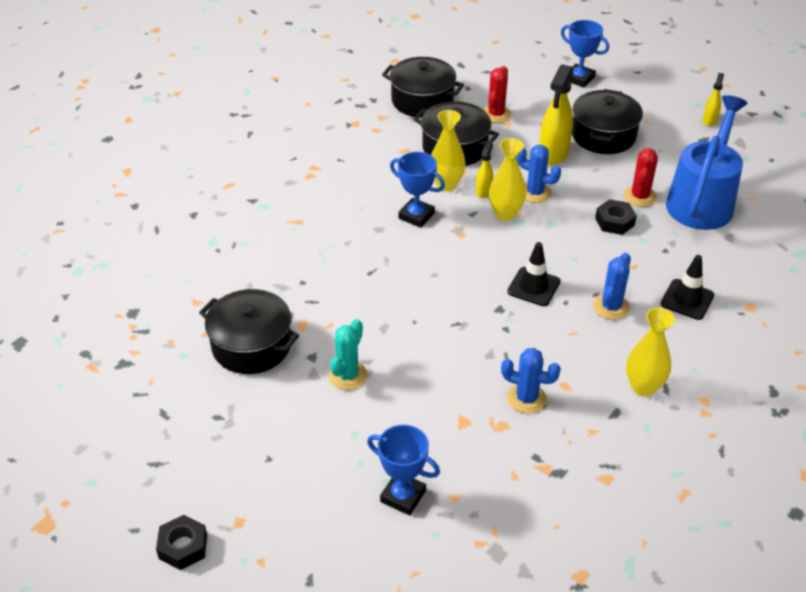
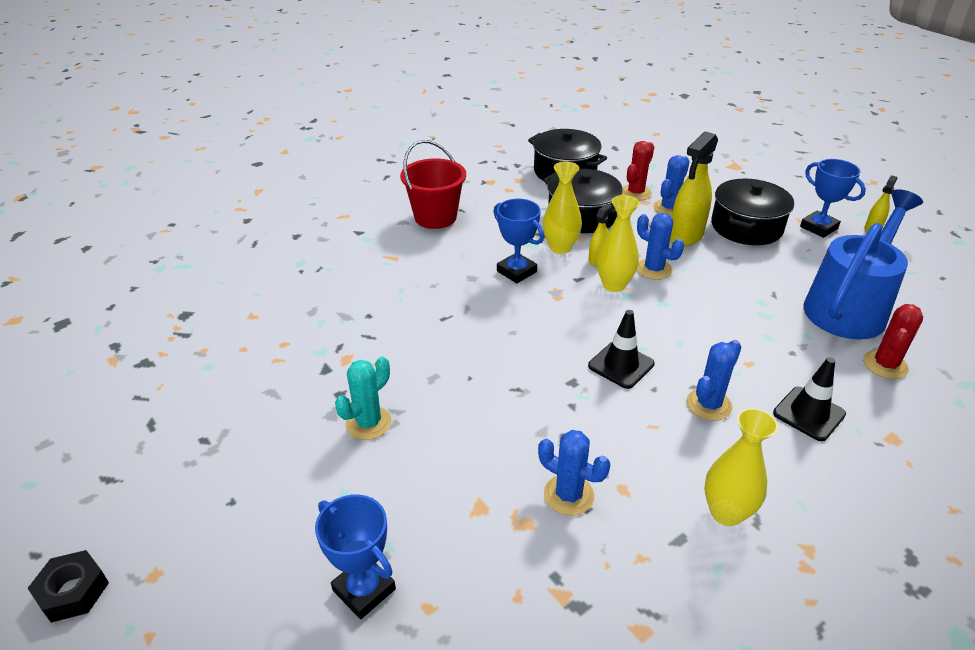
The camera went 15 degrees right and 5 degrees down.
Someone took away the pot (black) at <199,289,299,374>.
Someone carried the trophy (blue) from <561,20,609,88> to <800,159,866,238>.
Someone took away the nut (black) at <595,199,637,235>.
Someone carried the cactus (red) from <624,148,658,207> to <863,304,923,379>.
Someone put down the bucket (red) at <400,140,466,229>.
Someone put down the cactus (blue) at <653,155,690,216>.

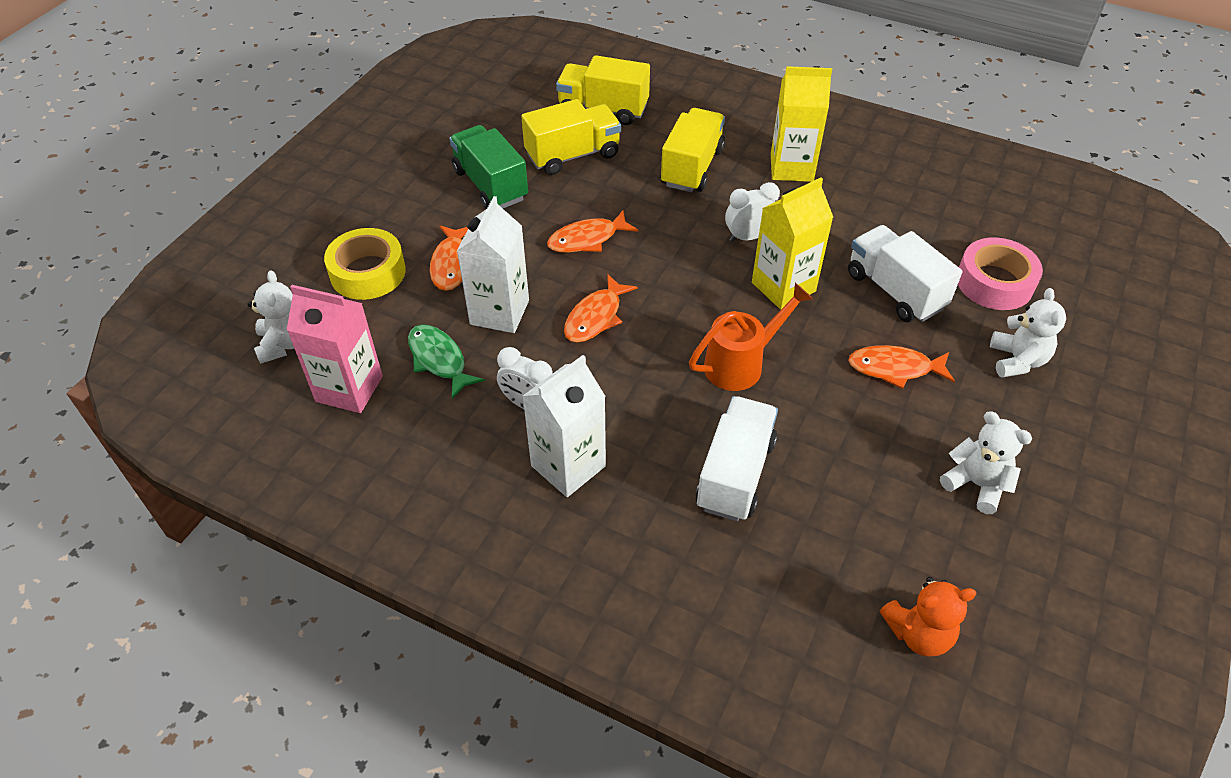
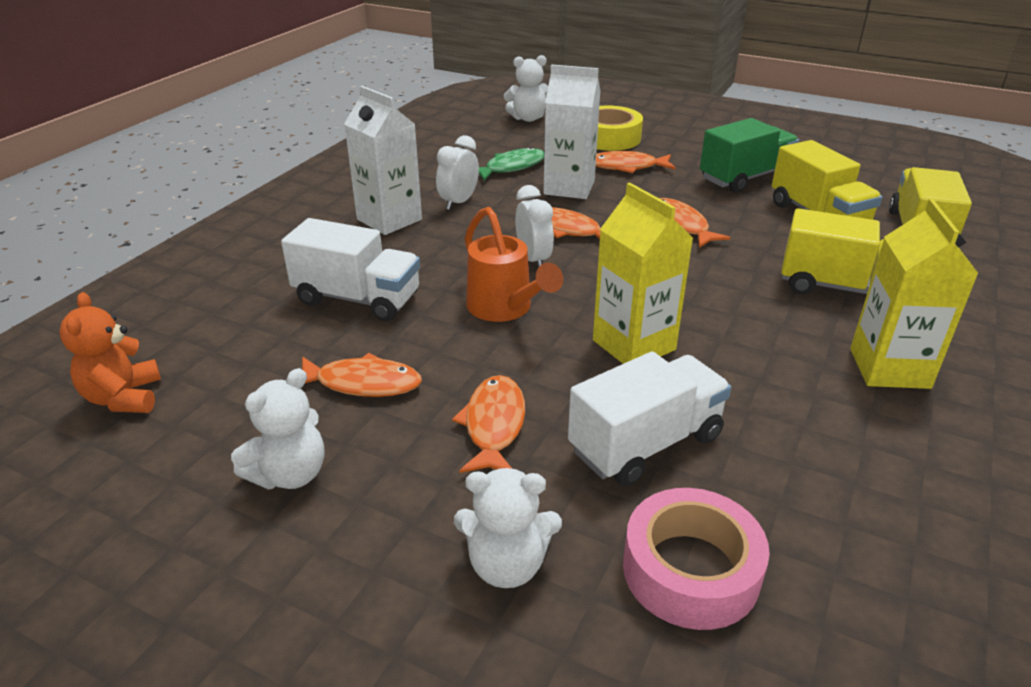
The camera went 90 degrees right and 15 degrees down.
Someone took away the carton (pink) at <287,285,383,413>.
Someone carried the clock (white) from <725,182,780,242> to <515,185,554,267>.
Someone put down the fish (orange) at <302,353,422,397>.

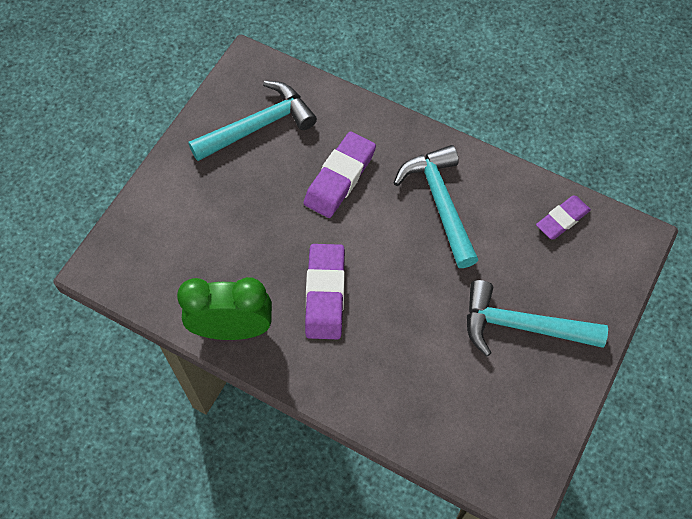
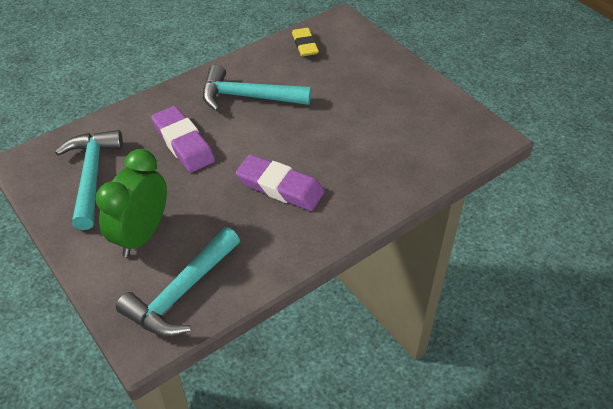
The camera went 65 degrees left and 15 degrees down.
Someone carried the clock (green) from <177,277,272,340> to <96,149,167,257>.
Someone carried the hammer (turquoise) from <467,280,608,356> to <116,227,240,336>.
Someone repainted the eraser (purple) at <536,195,591,239>, which became the eraser (yellow) at <292,28,319,56>.

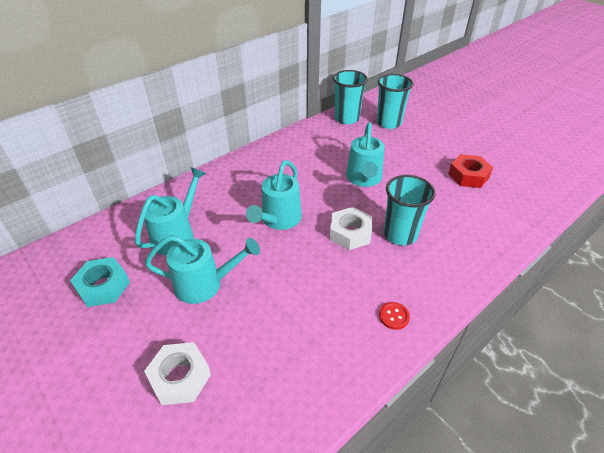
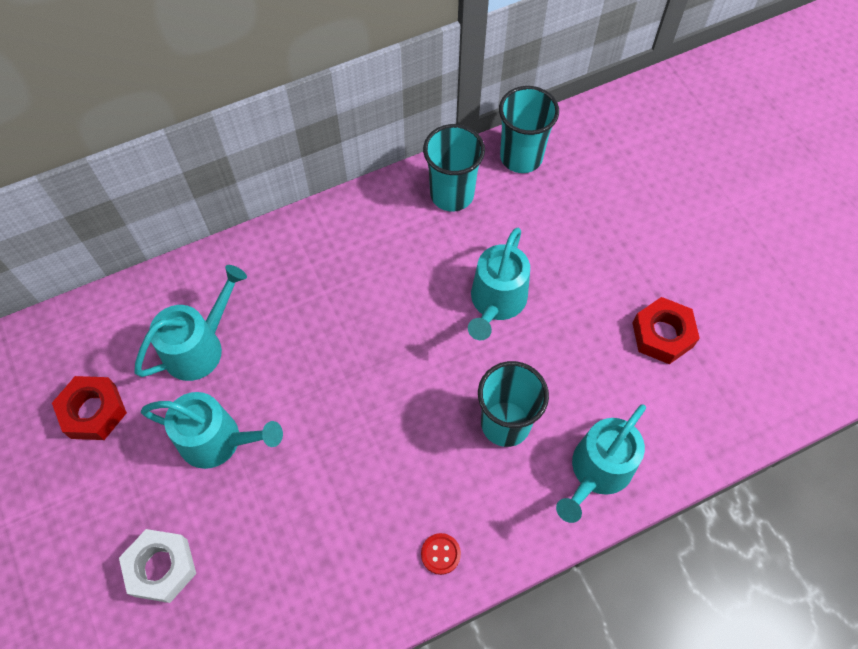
The camera went 15 degrees right and 20 degrees up.
Someone repainted the nut (turquoise) at <70,257,130,307>, which became the nut (red) at <52,376,127,440>.
Someone carried the watering can (turquoise) from <246,160,302,230> to <556,404,646,523>.
Someone took away the nut (white) at <330,207,372,250>.
Someone carried the cup (turquoise) from <376,74,413,129> to <423,124,485,211>.

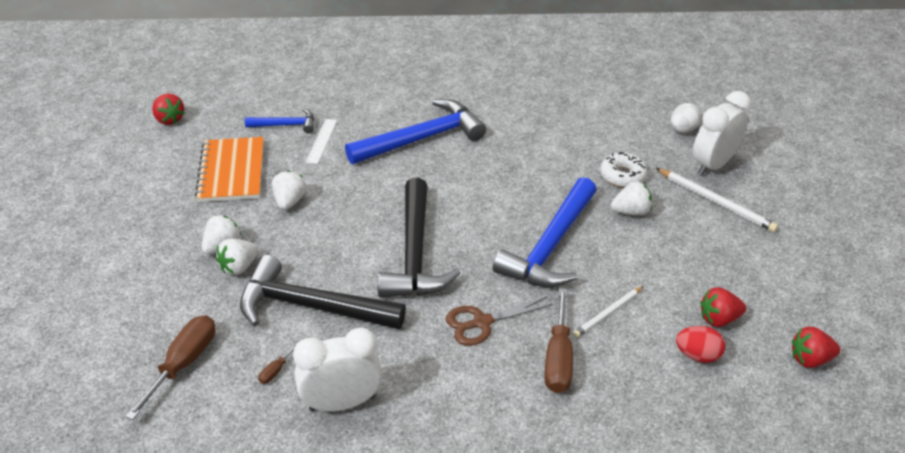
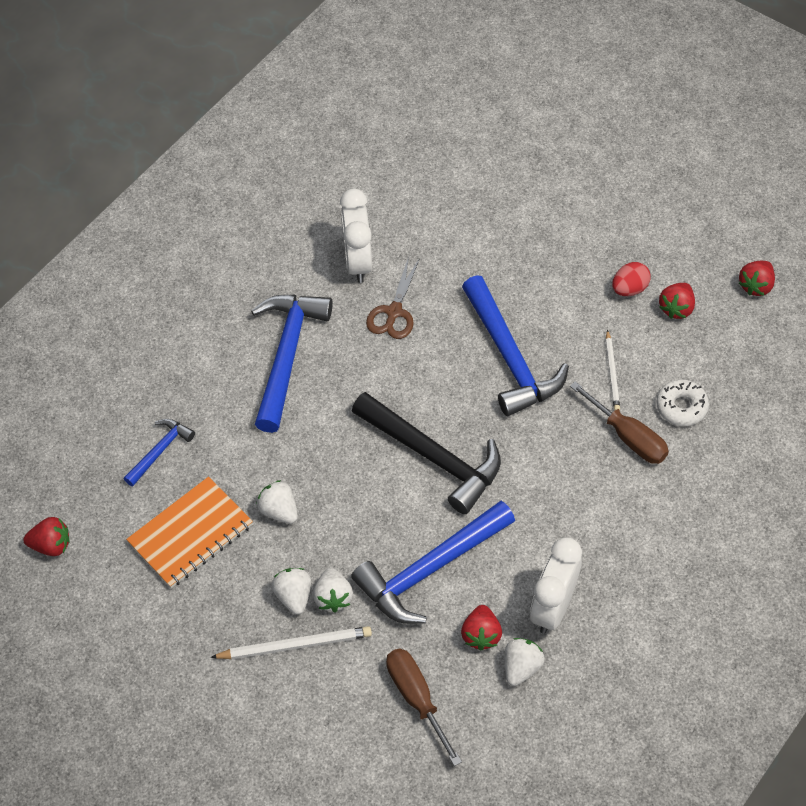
The camera went 50 degrees left and 15 degrees up.
Someone rotated the notebook (orange) at <195,137,264,202> by 75 degrees counterclockwise.
Someone repainted the hammer (black) at <240,255,406,329>, which became the hammer (blue) at <351,501,515,624>.
Someone swapped the screwdriver (brown) at <258,344,297,384> for the strawberry (red) at <461,605,502,651>.
Someone took away the ruler (white) at <306,119,337,164>.
Someone carried the scissors (brown) from <446,296,553,346> to <366,257,420,339>.
Someone carried the donut (white) from <600,152,647,187> to <656,380,709,426>.
Someone carried the strawberry (white) from <611,181,652,215> to <504,638,545,686>.
Someone carried the pencil (white) from <656,168,778,232> to <210,626,372,659>.
Someone took away the egg (white) at <671,103,701,133>.
Someone carried the egg (red) from <676,326,725,363> to <612,262,650,296>.
Someone carried the clock (white) from <693,91,751,176> to <340,189,372,283>.

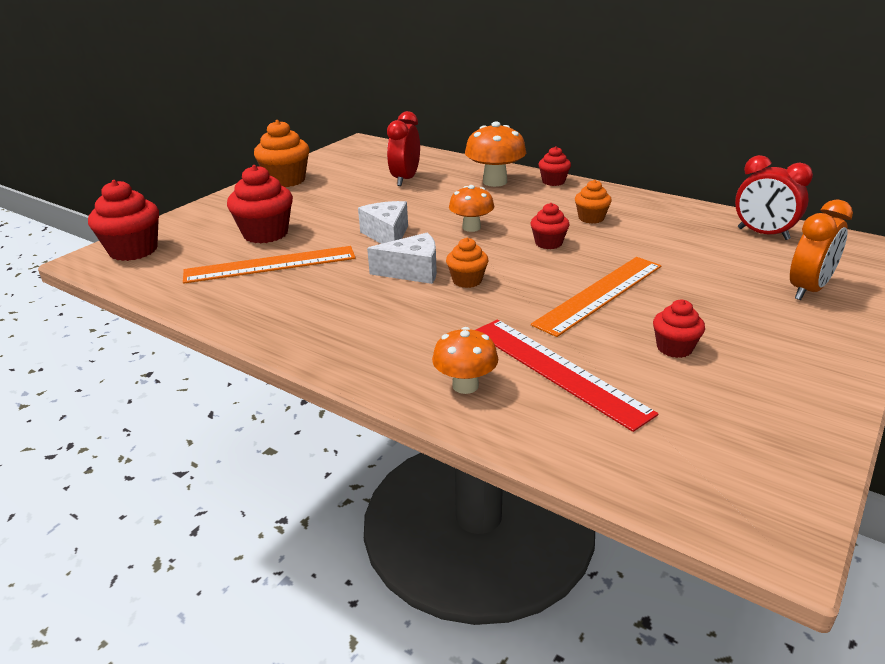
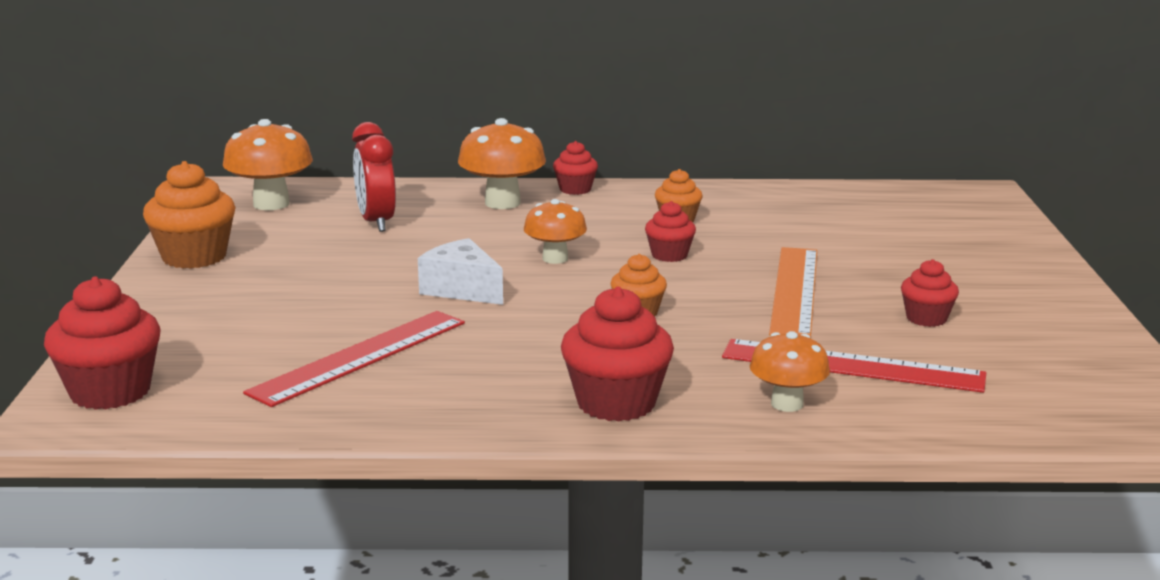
The camera went 35 degrees left and 10 degrees down.
Someone repainted the ruler (orange) at <183,246,356,284>, which became the ruler (red) at <243,311,465,407>.
Someone carried the cupcake (red) from <227,165,293,244> to <561,287,674,421>.
Someone took away the cheese (white) at <367,233,437,284>.
Someone took away the clock (red) at <735,155,813,240>.
Someone took away the clock (orange) at <790,199,853,300>.
Someone put down the mushroom (orange) at <223,119,313,210>.

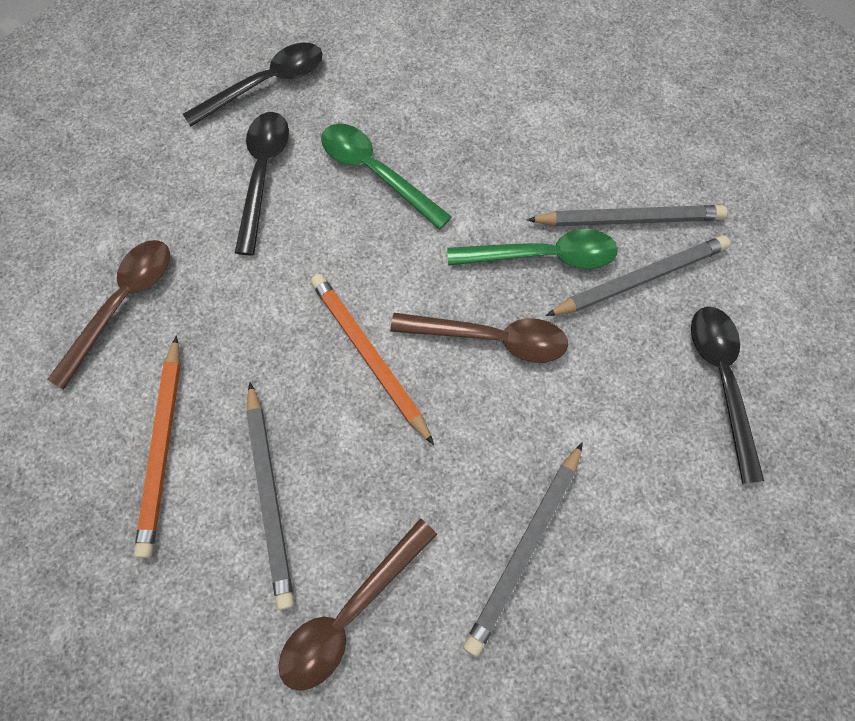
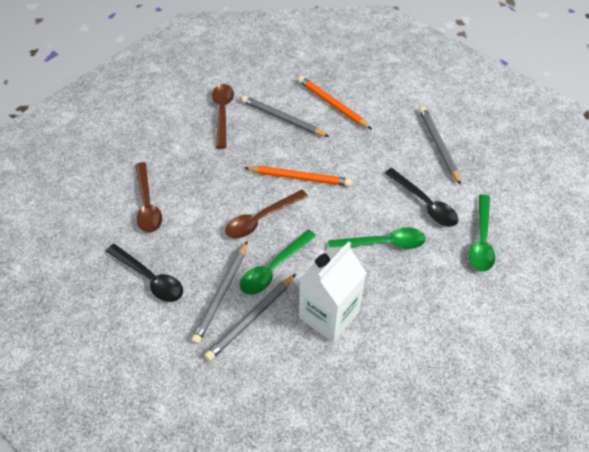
The camera went 135 degrees right and 15 degrees down.
Someone carried the spoon (brown) from <47,240,170,389> to <135,162,162,233>.
Someone repainted the spoon (black) at <183,43,323,126>, which became the spoon (green) at <469,195,495,271>.
Someone carried the pencil (grey) from <463,442,583,657> to <419,106,461,185>.
Someone put down the carton (white) at <299,241,366,343>.

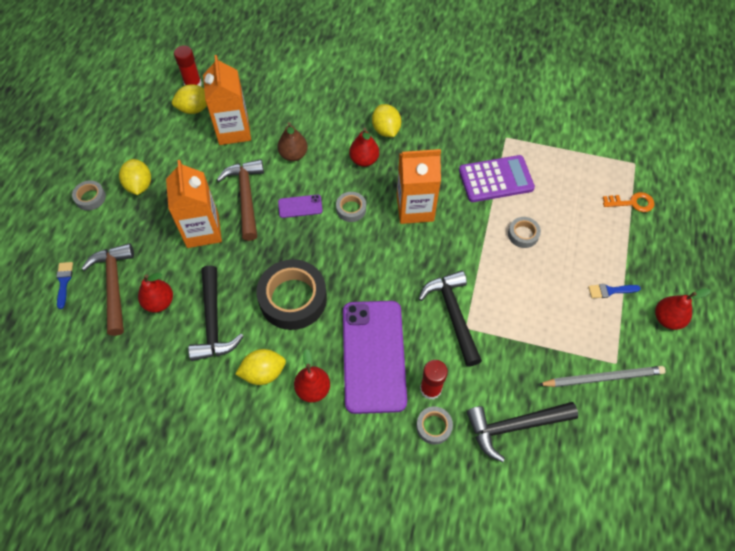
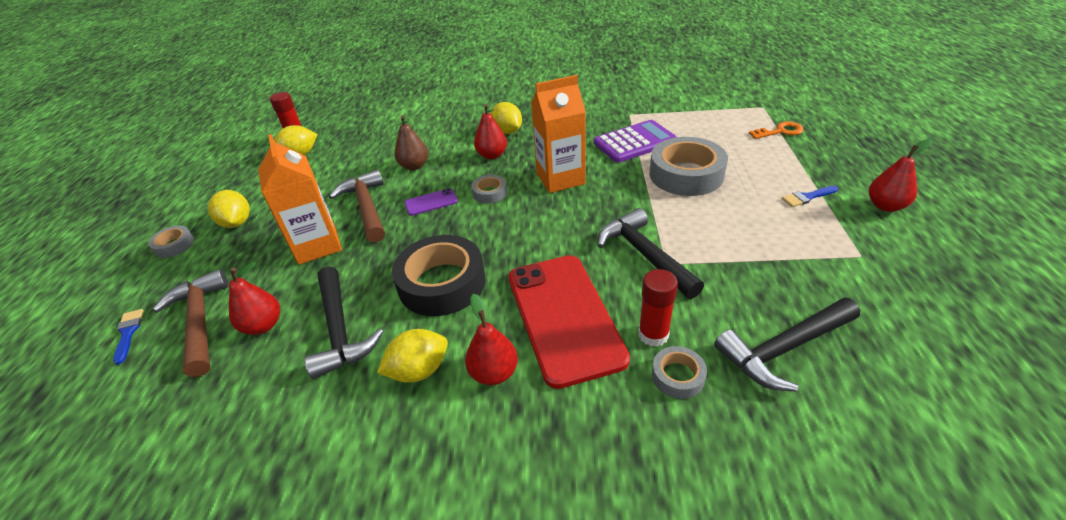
The camera went 10 degrees left and 20 degrees down.
Someone took away the carton (orange) at <203,55,251,145>.
Someone repainted the phone (purple) at <343,301,407,414>, which became the phone (red) at <508,255,630,389>.
Someone scaled the tape (grey) at <508,217,541,248> by 2.09.
Someone took away the pencil (grey) at <538,366,666,387>.

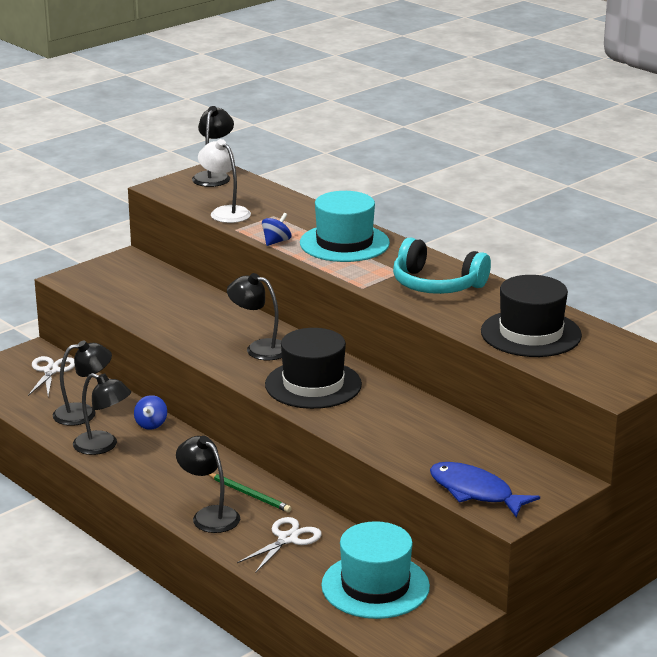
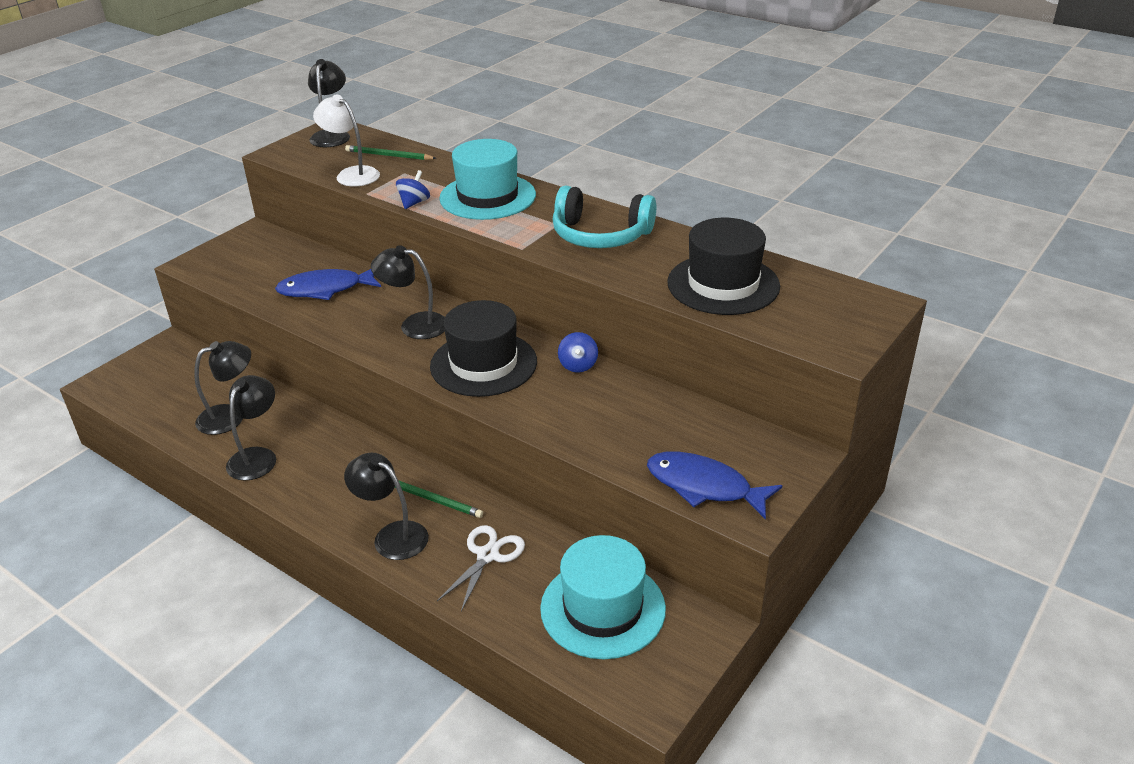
The camera went 10 degrees left and 10 degrees up.
Someone took away the scissors (white) at <28,356,75,396>.
Someone rotated the lamp (black) at <73,373,131,455> by 90 degrees counterclockwise.
Someone carried the spinning top (blue) from <134,395,167,430> to <558,332,598,373>.
Someone put down the fish (blue) at <275,269,381,300>.
Someone put down the pencil (green) at <345,145,437,160>.

